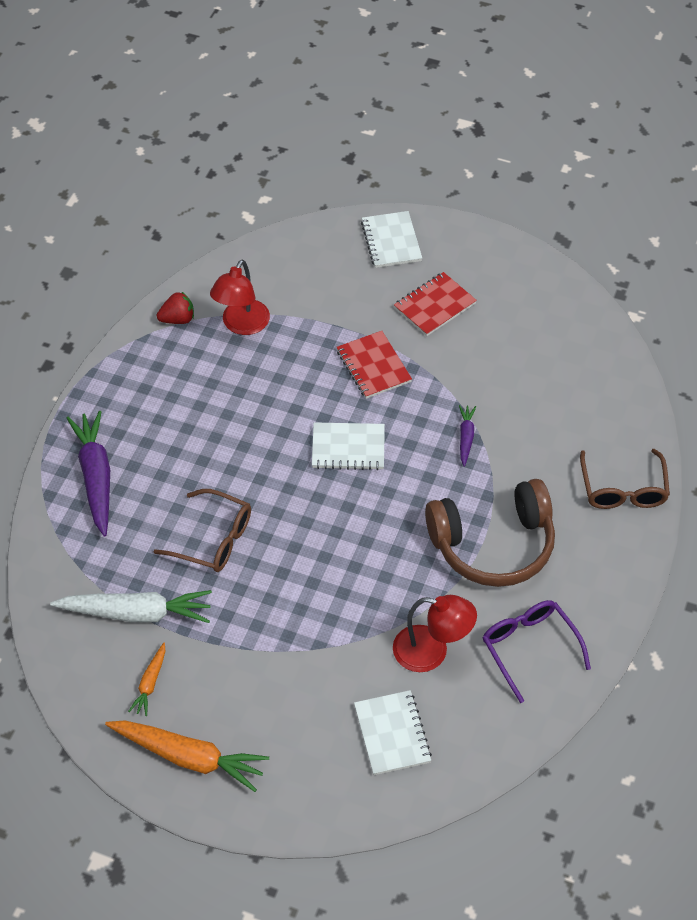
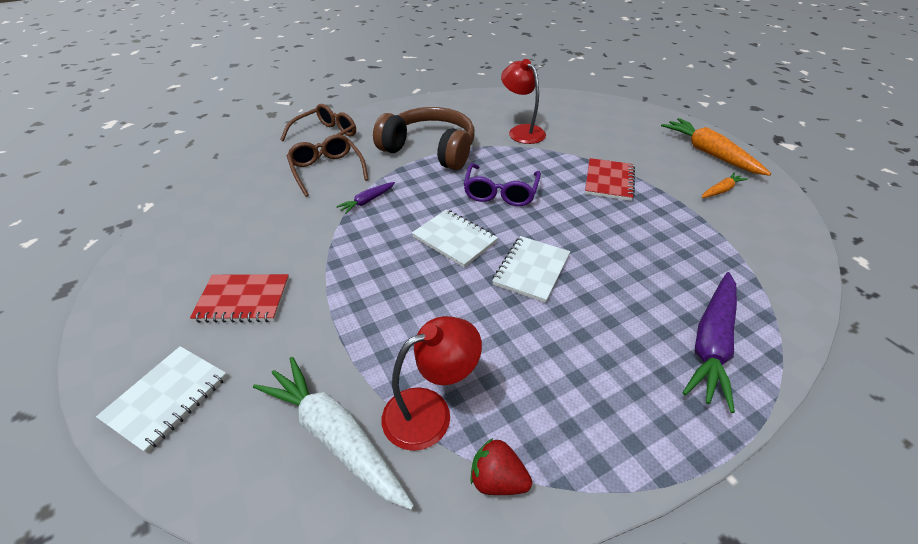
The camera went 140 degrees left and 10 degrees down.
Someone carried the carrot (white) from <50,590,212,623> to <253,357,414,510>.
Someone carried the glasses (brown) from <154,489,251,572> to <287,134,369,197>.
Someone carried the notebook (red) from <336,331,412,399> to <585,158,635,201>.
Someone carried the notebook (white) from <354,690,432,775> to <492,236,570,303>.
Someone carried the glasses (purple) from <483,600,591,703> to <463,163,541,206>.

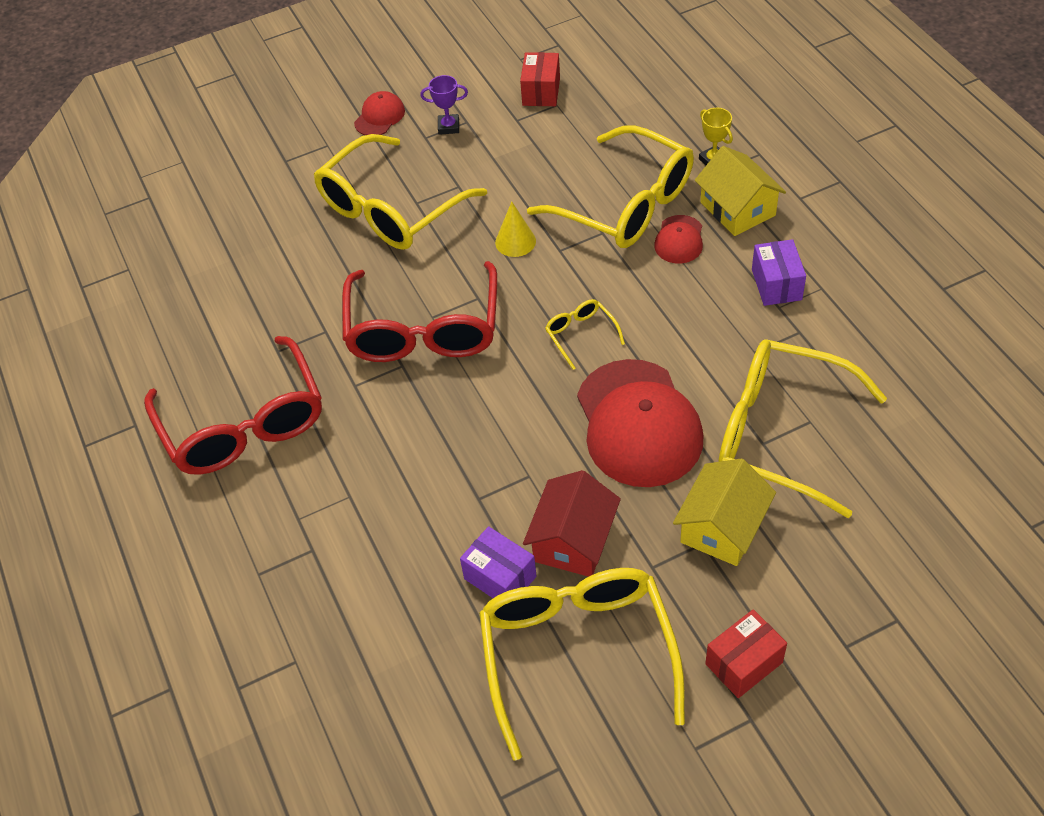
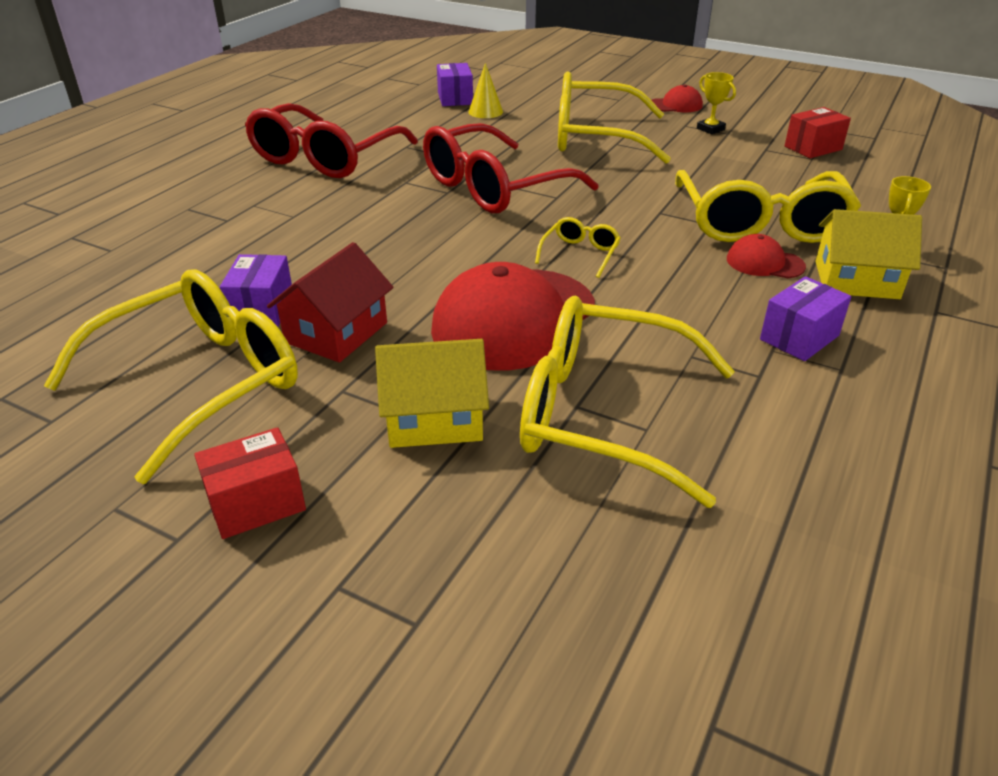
The camera went 50 degrees right and 15 degrees down.
Someone repainted the trophy (purple) at <420,75,468,135>, which became the trophy (yellow) at <697,72,736,134>.
Someone carried the cone (yellow) from <495,201,536,257> to <468,63,503,118>.
Someone rotated the house (red) at <523,470,621,577> by 45 degrees counterclockwise.
Someone rotated the cap (red) at <654,215,703,264> by 45 degrees clockwise.
Someone rotated the house (yellow) at <695,146,786,236> by 75 degrees clockwise.
Someone rotated the box (red) at <705,609,787,698> by 45 degrees counterclockwise.
Someone rotated the glasses (yellow) at <718,339,887,518> by 60 degrees counterclockwise.
Someone put down the box (purple) at <437,63,473,106>.

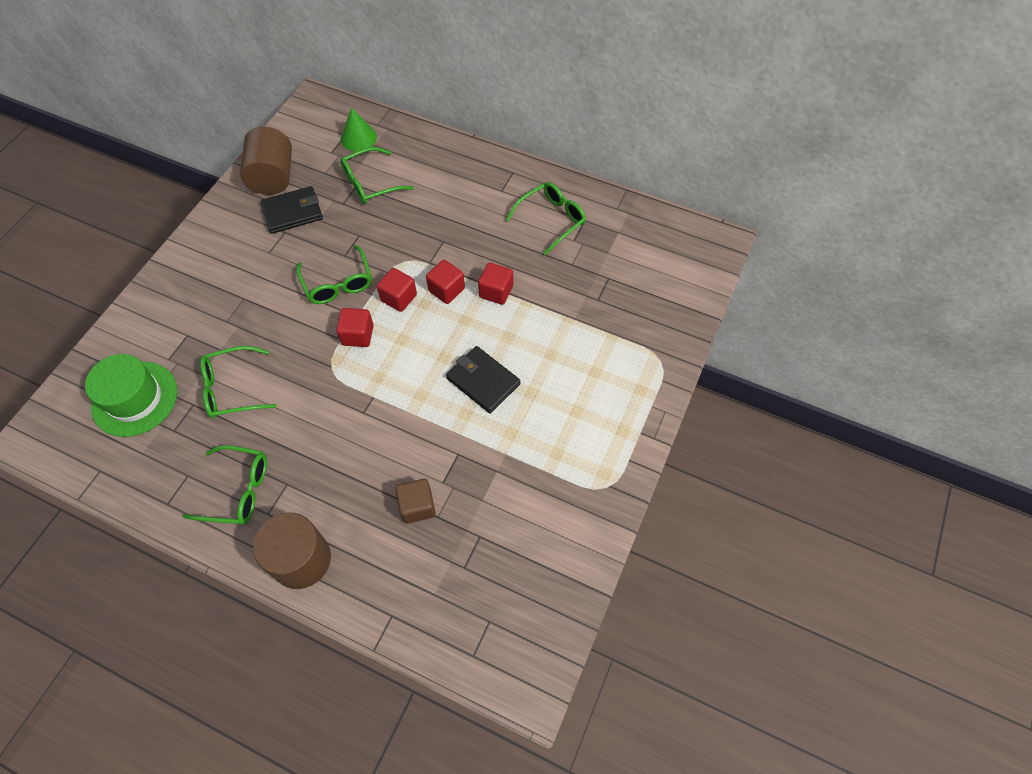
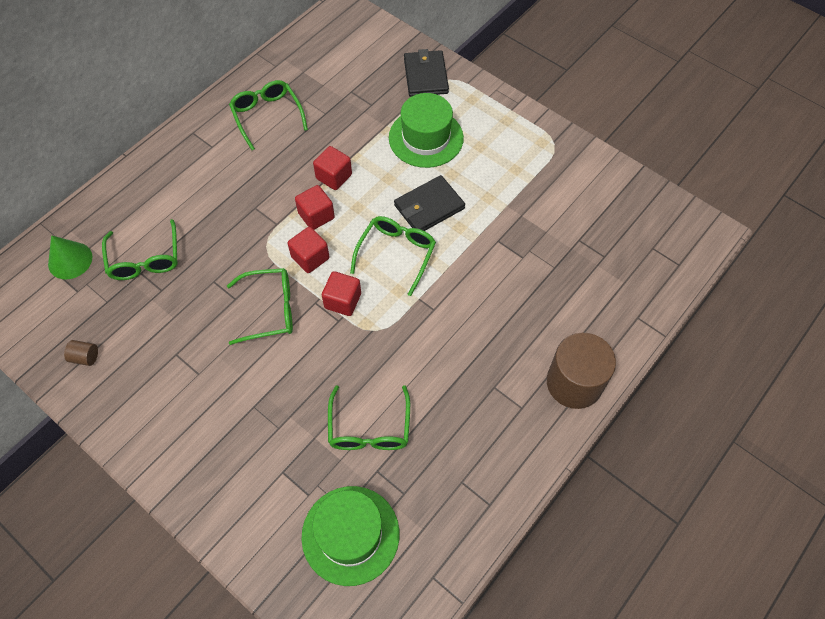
The camera went 75 degrees left and 0 degrees up.
Someone carried the glasses (green) from <183,445,267,525> to <350,216,436,296>.
Someone scaled the cylinder (brown) at <240,127,292,195> by 0.40.
Someone carried the wallet (black) from <260,186,323,234> to <404,49,449,97>.
Someone took away the cube (brown) at <395,479,436,524>.
Someone put down the hat (green) at <389,93,464,168>.

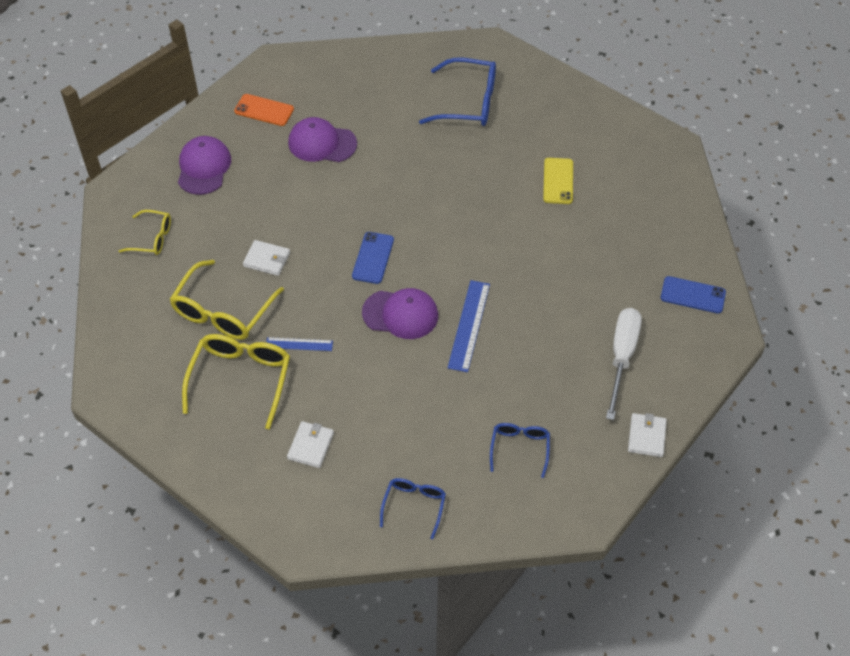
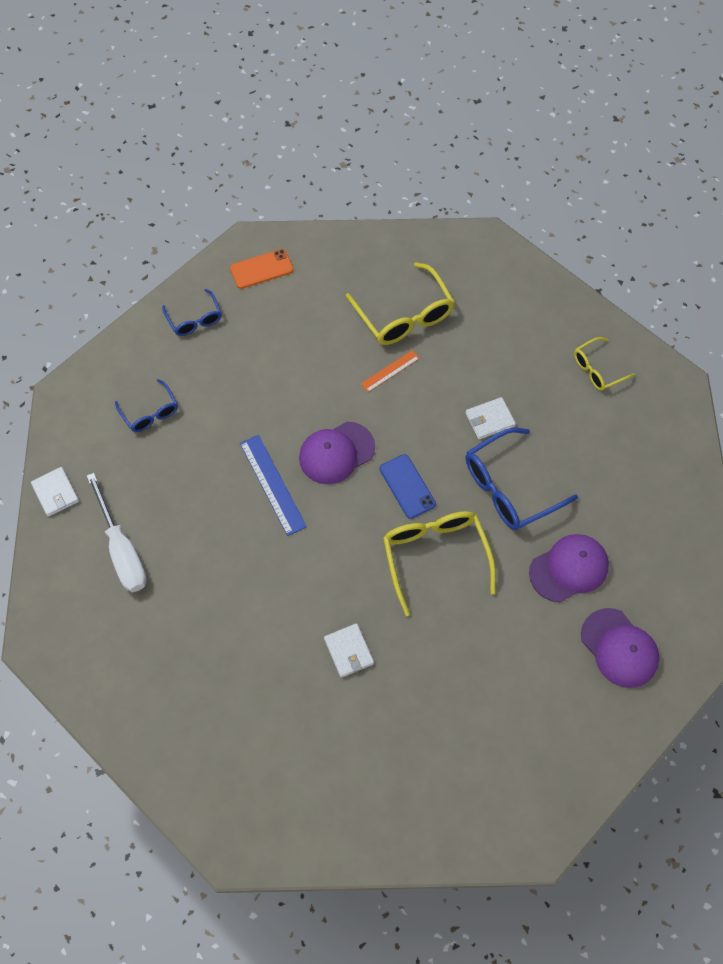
The camera went 140 degrees right and 10 degrees up.
Someone carried the glasses (yellow) from <169,260,284,340> to <383,511,496,616>.
Someone carried the cap (purple) from <178,136,231,195> to <581,608,659,688>.
Someone carried the phone (orange) from <234,94,294,126> to <230,249,294,289>.
Someone repainted the ruler (blue) at <266,337,333,351>, which became the ruler (orange) at <361,350,420,392>.
Someone carried the wallet (white) from <287,421,334,468> to <324,623,374,678>.
Someone carried the glasses (blue) from <419,58,496,126> to <466,428,578,530>.
Someone took away the phone (yellow) at <543,158,573,204>.
Someone took away the phone (blue) at <661,276,726,314>.

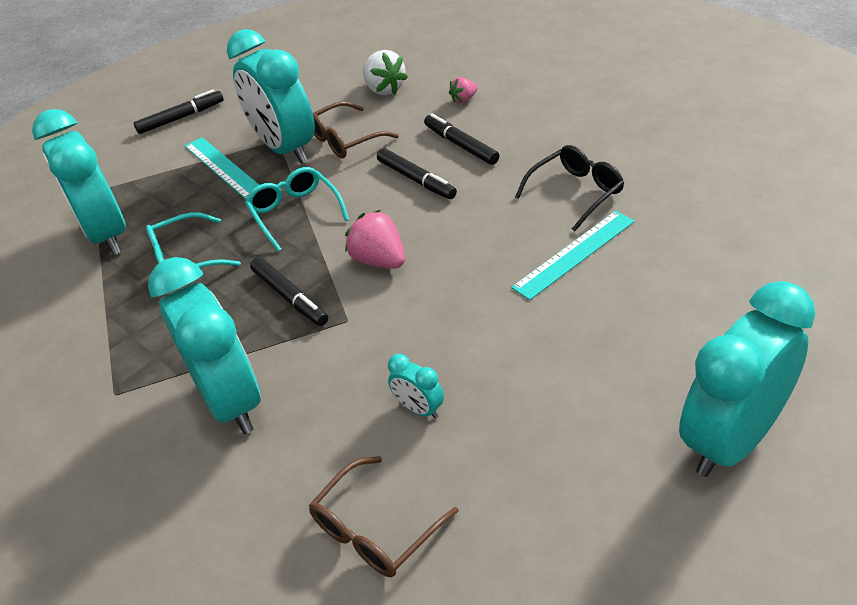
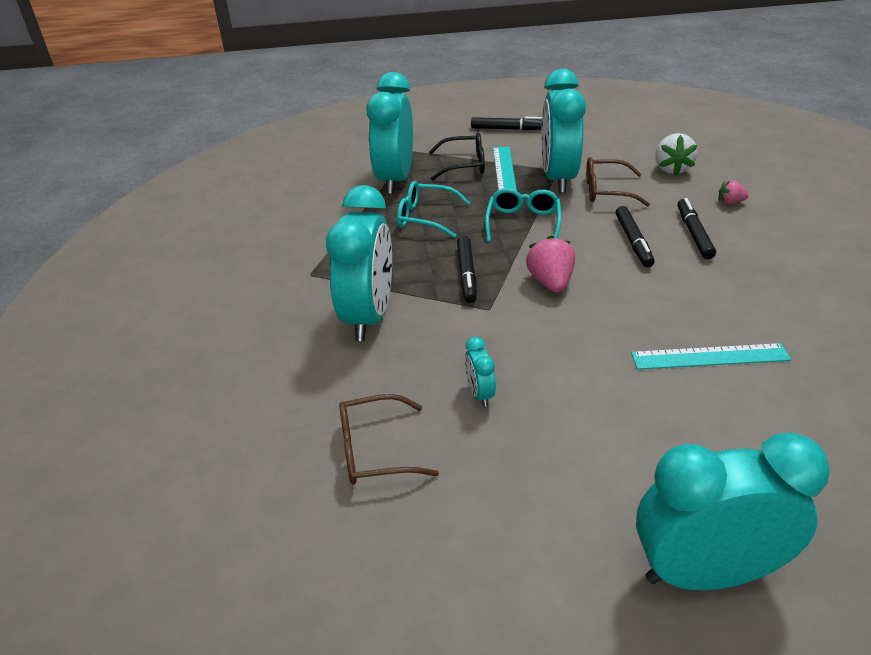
The camera went 35 degrees right and 5 degrees down.
Someone carried the glasses (black) from <515,145,624,231> to <429,133,485,181>.

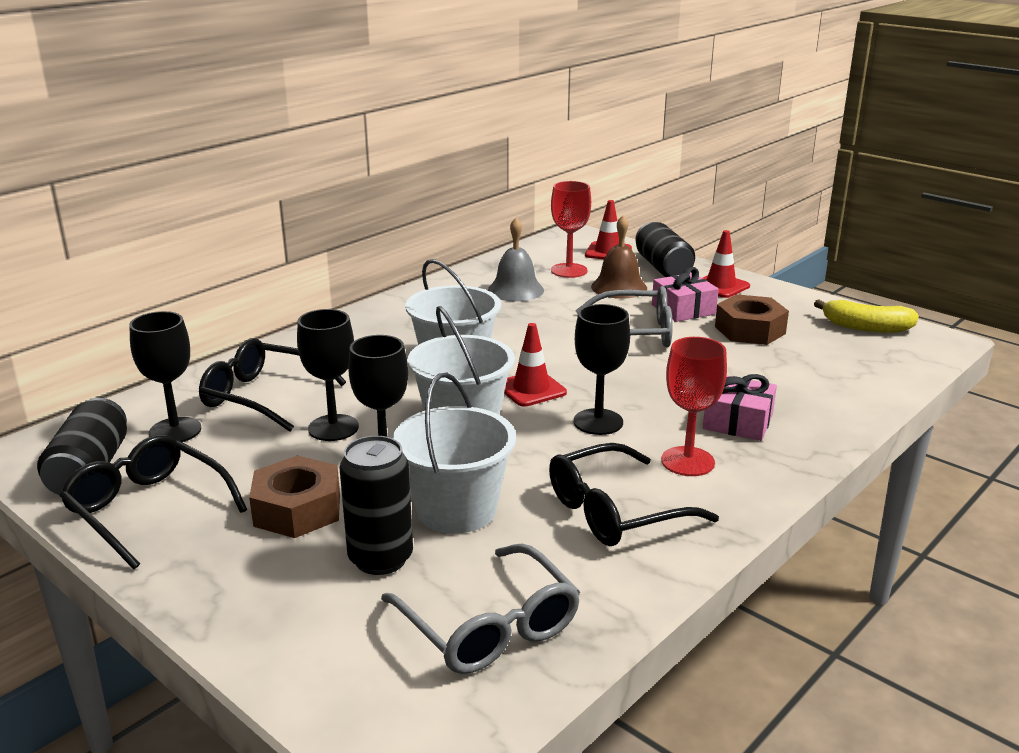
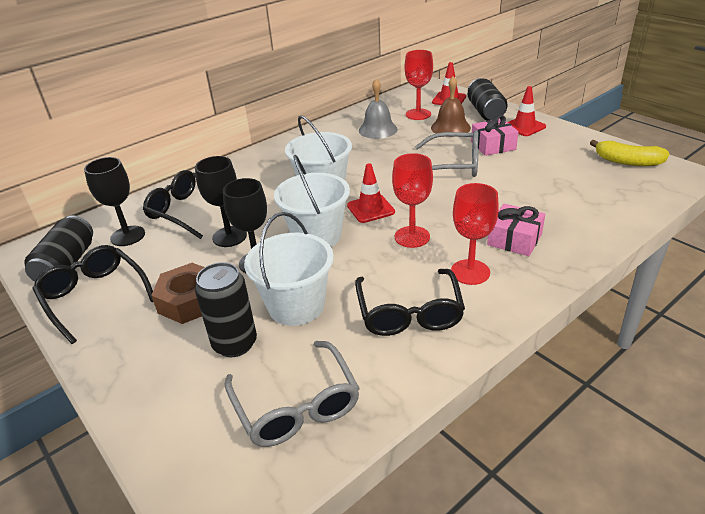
The camera went 10 degrees right and 10 degrees up.
Someone rotated the glasses (black) at <549,443,719,546> by 75 degrees counterclockwise.
Someone repainted the goblet (black) at <574,304,630,435>, which became the goblet (red) at <392,153,433,248>.
Someone took away the nut (brown) at <715,294,789,345>.

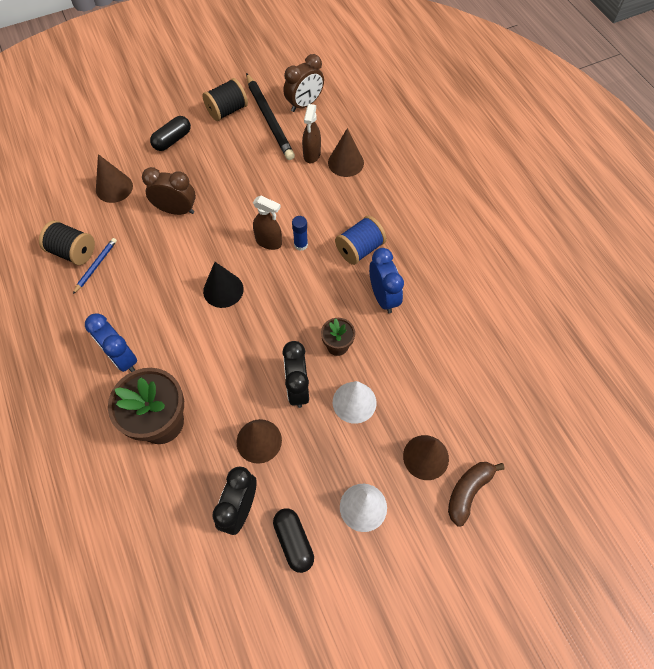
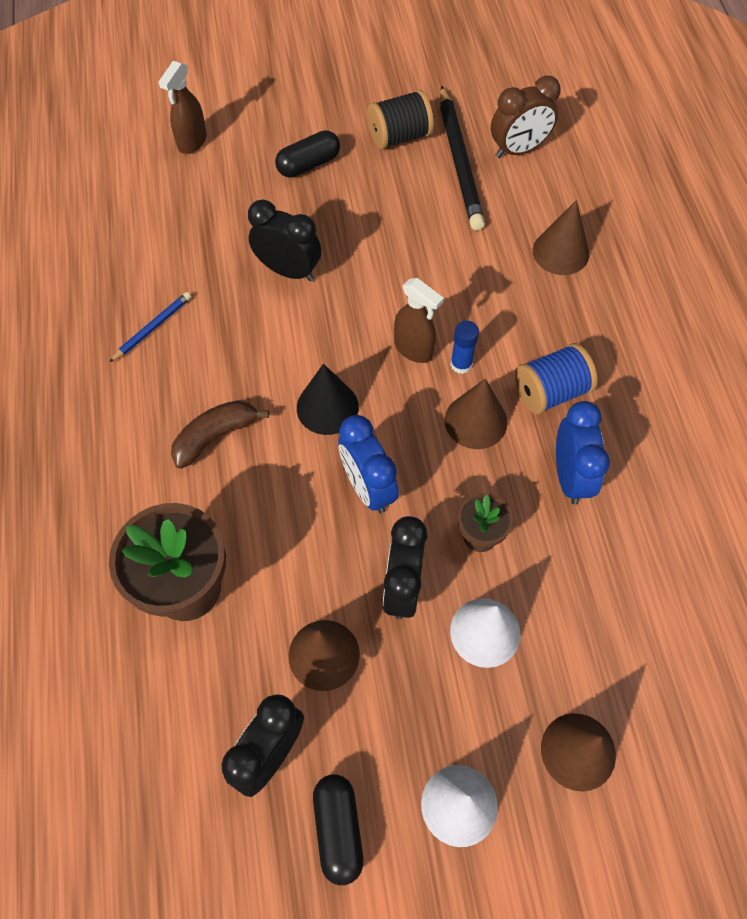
The camera went 15 degrees right and 0 degrees up.
Someone took away the spool (black) at <39,220,95,265>.
Someone carried the clock (blue) from <85,313,137,372> to <338,415,399,513>.
Someone carried the cone (brown) from <96,154,133,203> to <445,378,507,449>.
Someone repainted the clock (brown) at <142,167,196,215>, which became the clock (black) at <248,200,321,281>.
Someone carried the spray bottle (brown) from <302,104,321,163> to <159,61,207,154>.
Someone carried the banana (brown) from <448,462,505,527> to <171,400,269,469>.

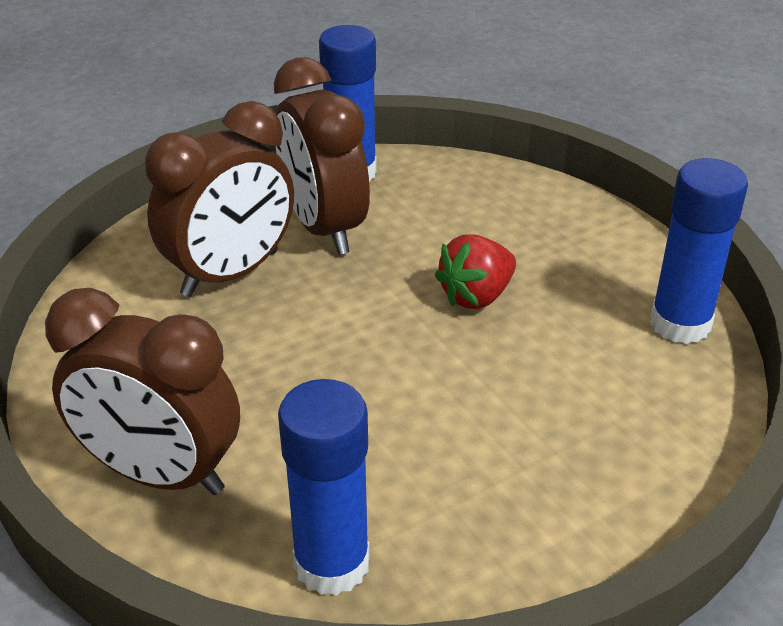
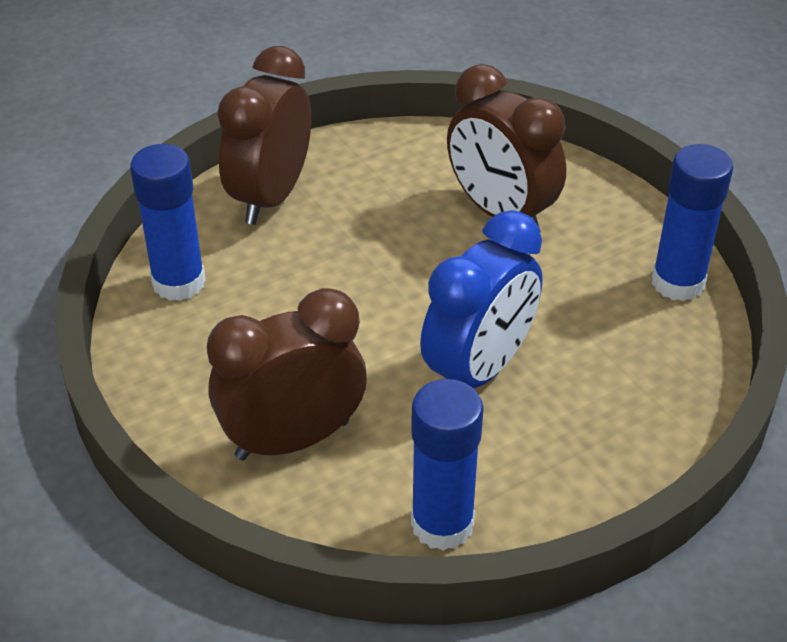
The camera went 90 degrees right and 5 degrees up.
Someone carried the clock (brown) from <274,57,370,255> to <207,288,367,460>.
Someone swapped the strawberry (red) at <435,235,516,309> for the clock (blue) at <420,210,543,388>.

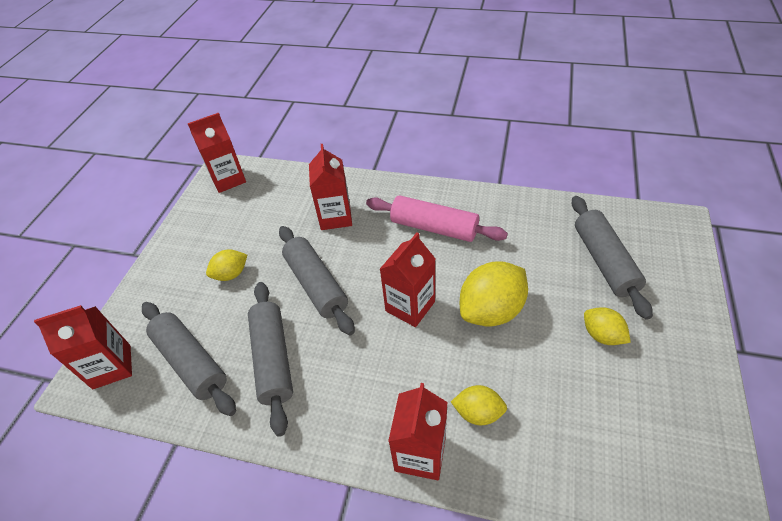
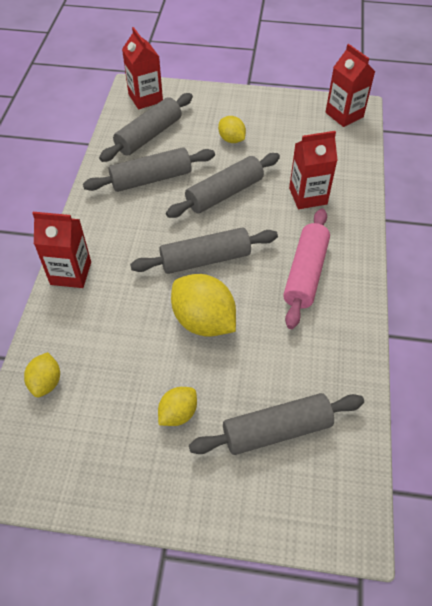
The camera went 80 degrees right and 5 degrees up.
Someone swapped the carton (red) at <380,232,435,327> for the rolling pin (grey) at <130,227,278,274>.
Someone carried the lemon (yellow) from <451,385,507,425> to <24,352,60,397>.

